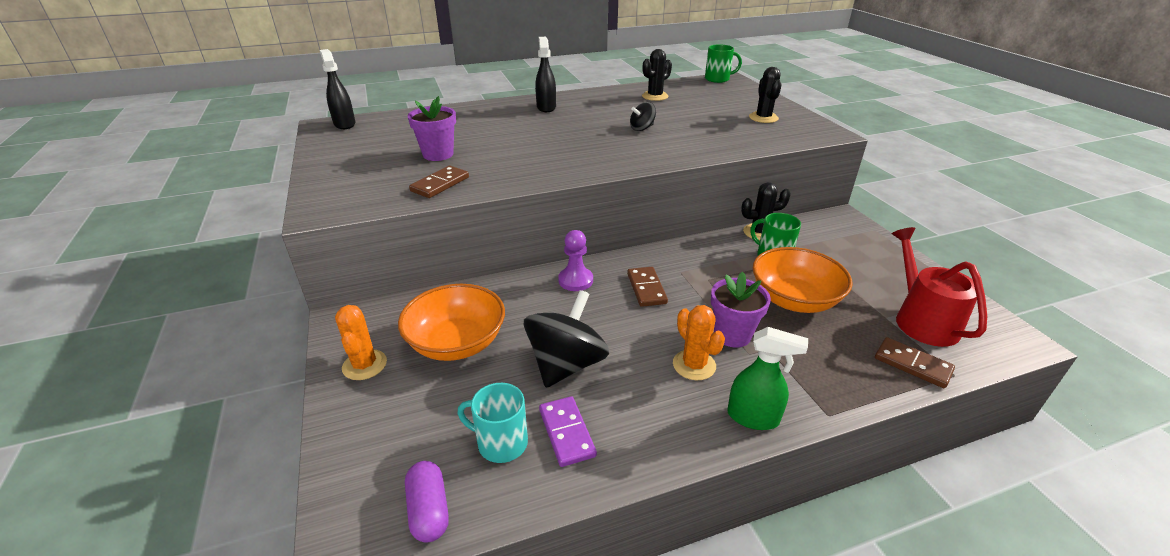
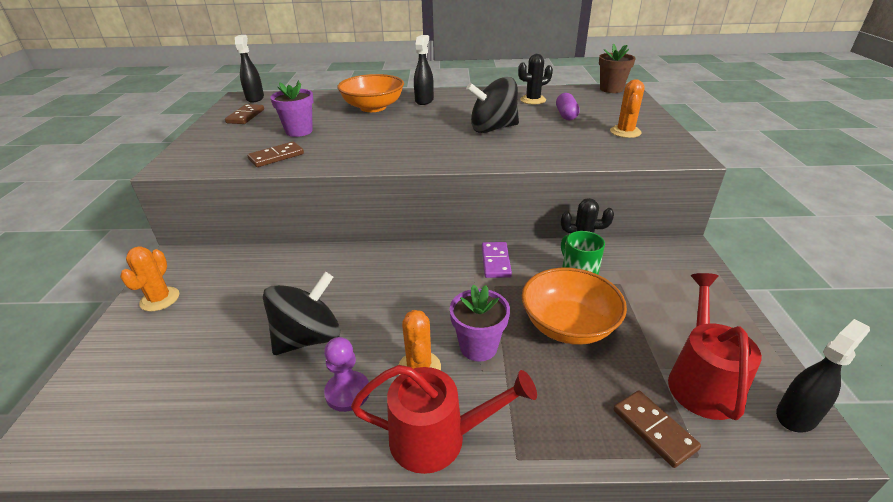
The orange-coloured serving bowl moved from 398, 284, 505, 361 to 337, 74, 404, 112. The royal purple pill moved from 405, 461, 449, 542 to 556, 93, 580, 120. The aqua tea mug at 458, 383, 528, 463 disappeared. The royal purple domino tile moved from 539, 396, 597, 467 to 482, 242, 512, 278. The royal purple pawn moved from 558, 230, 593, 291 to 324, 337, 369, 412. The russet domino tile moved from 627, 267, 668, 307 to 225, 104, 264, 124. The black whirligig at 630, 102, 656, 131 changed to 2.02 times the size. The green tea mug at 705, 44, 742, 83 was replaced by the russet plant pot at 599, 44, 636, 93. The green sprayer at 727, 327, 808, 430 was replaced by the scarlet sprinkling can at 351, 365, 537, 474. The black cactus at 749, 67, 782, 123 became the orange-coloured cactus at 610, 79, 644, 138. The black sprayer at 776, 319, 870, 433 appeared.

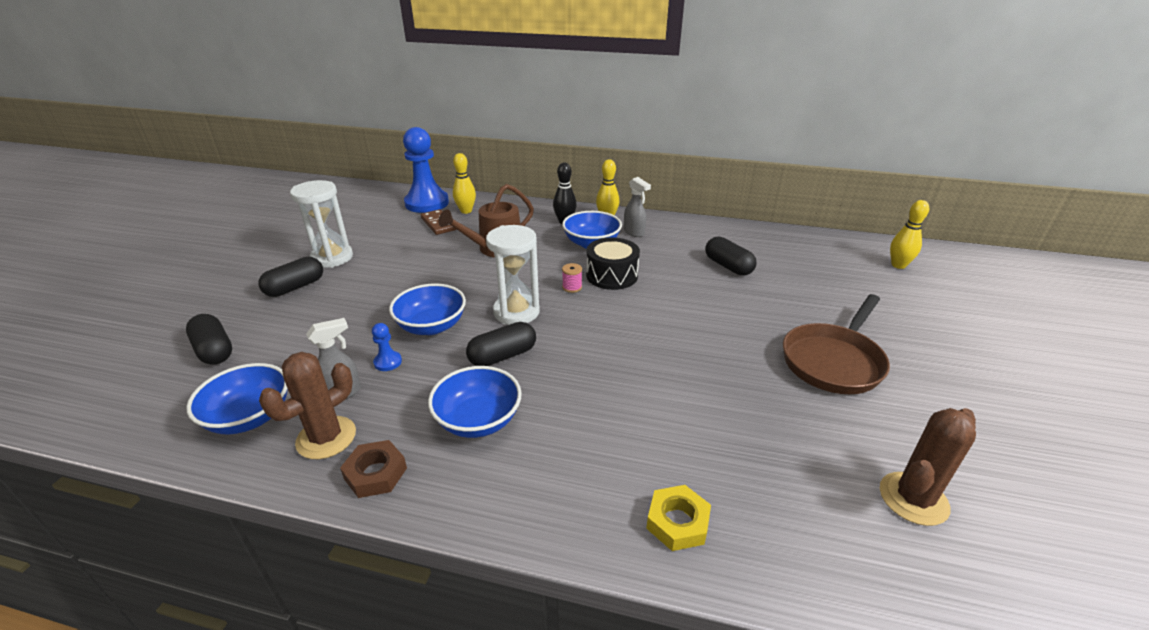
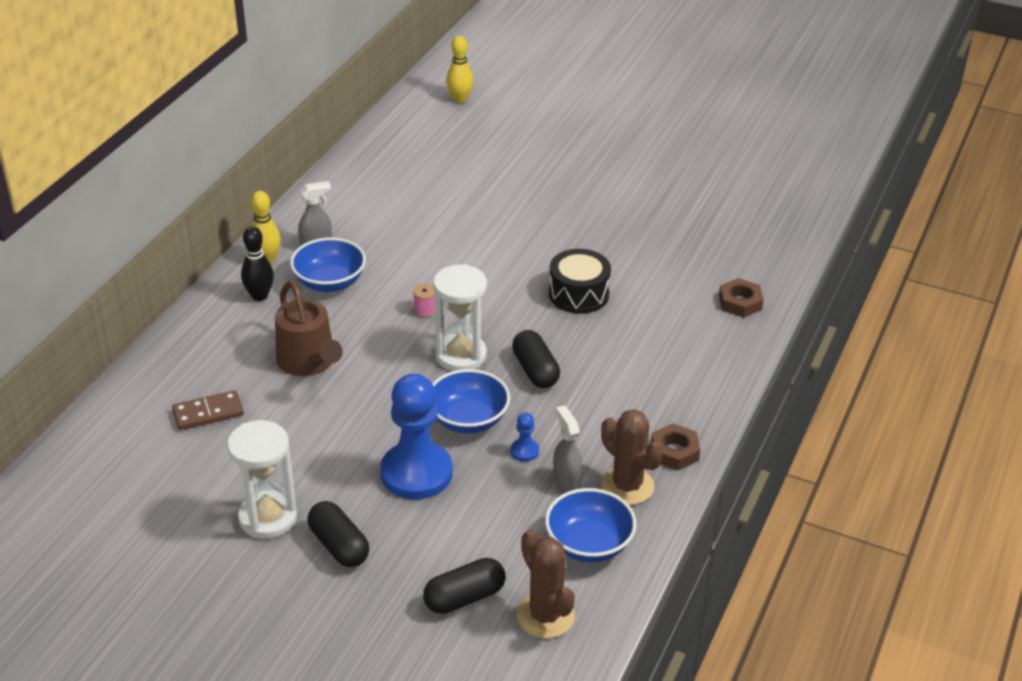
The cobalt pawn moved from 403, 127, 449, 213 to 380, 374, 453, 499. The cobalt serving bowl at 428, 366, 522, 438 disappeared. The golden skittle at 453, 153, 476, 214 disappeared. The black snare drum moved from 586, 237, 640, 290 to 549, 249, 611, 314. The golden hexagon nut at 646, 485, 711, 551 became the russet hexagon nut at 719, 278, 764, 317. The black pill at 706, 236, 757, 276 disappeared. The russet skillet at 783, 294, 890, 394 disappeared. The russet cactus moved from 880, 408, 976, 526 to 516, 530, 575, 638.

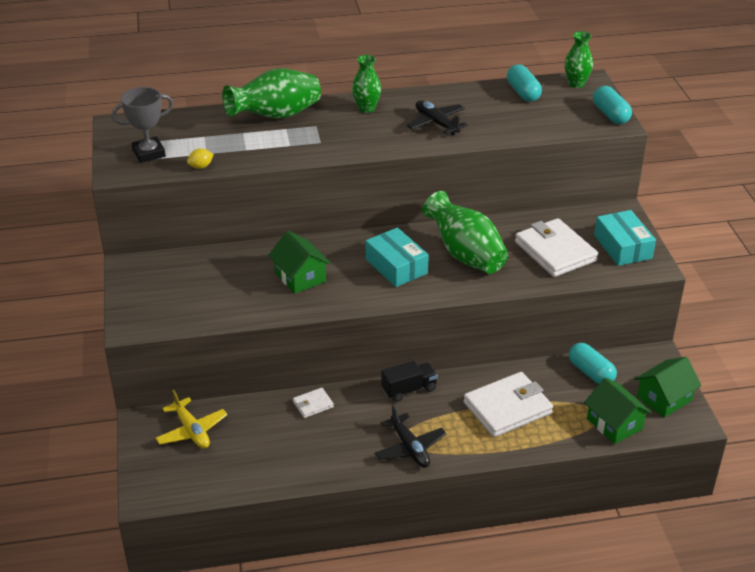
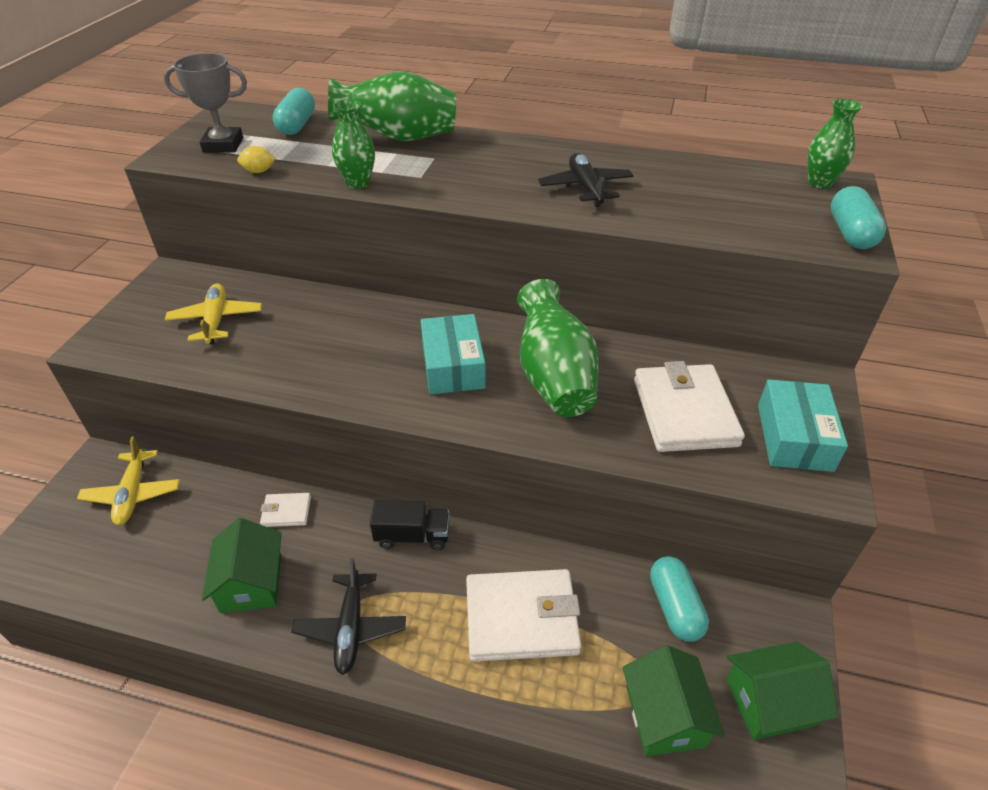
The green house moved from 268, 231, 331, 294 to 202, 518, 282, 613. The green flower vase moved from 352, 55, 381, 113 to 332, 99, 375, 189. The aqua pill moved from 507, 65, 542, 102 to 273, 88, 315, 135. The golden plane at 165, 283, 262, 345 appeared.

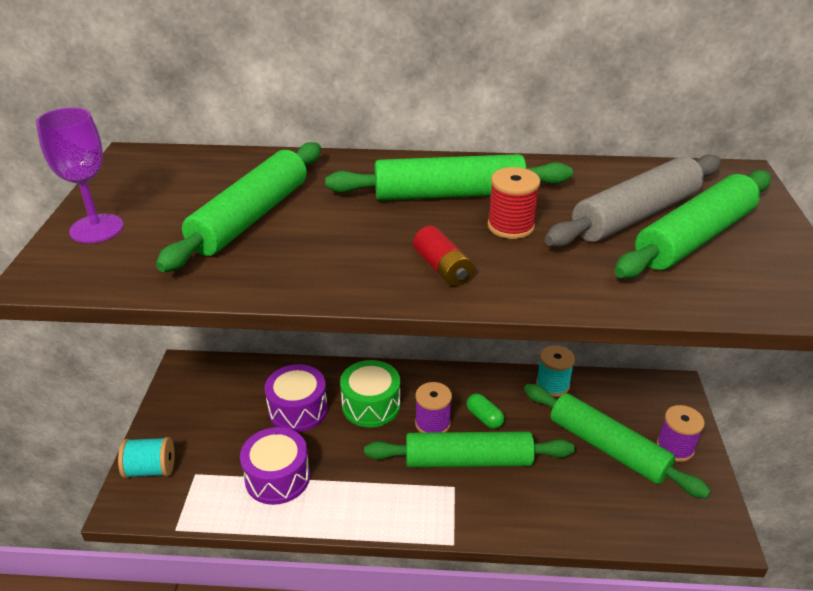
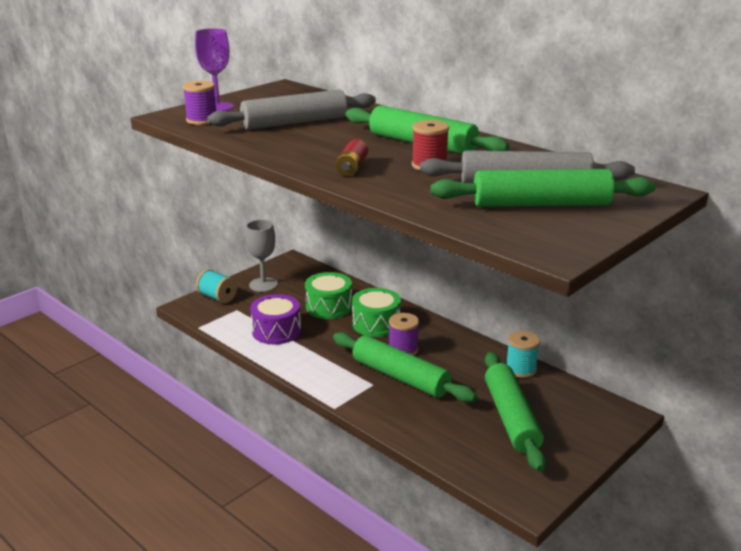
The green pastry roller at 156, 142, 321, 272 became the ash-grey pastry roller at 207, 90, 376, 130. The royal purple snare drum at 265, 364, 328, 432 became the green snare drum at 305, 272, 352, 319. The green pill at 467, 393, 504, 429 disappeared. The royal purple spool moved from 657, 405, 705, 462 to 183, 81, 216, 125. The ash-grey chalice at 246, 220, 278, 292 appeared.

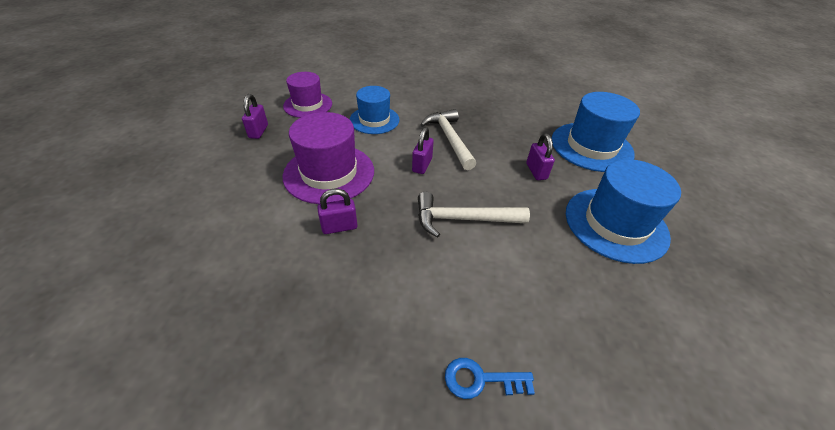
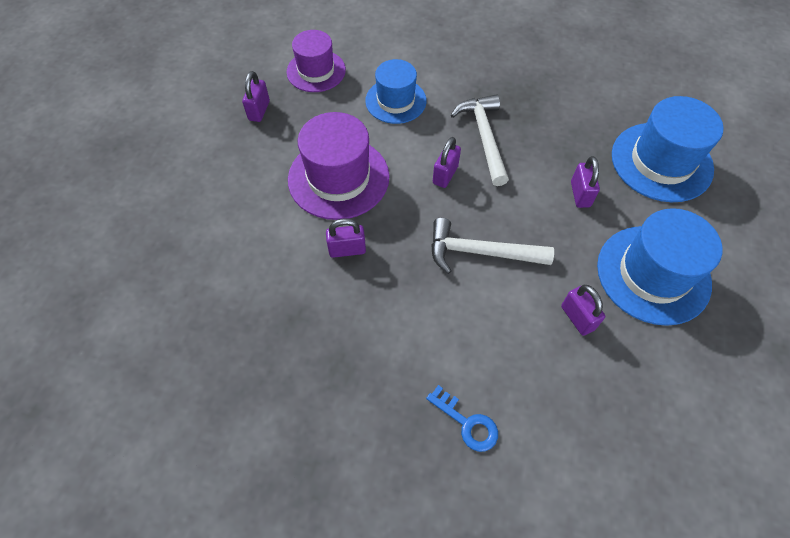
The cobalt door key at 445, 358, 535, 399 turned 150 degrees counterclockwise. The royal purple lock at 561, 285, 605, 336 appeared.

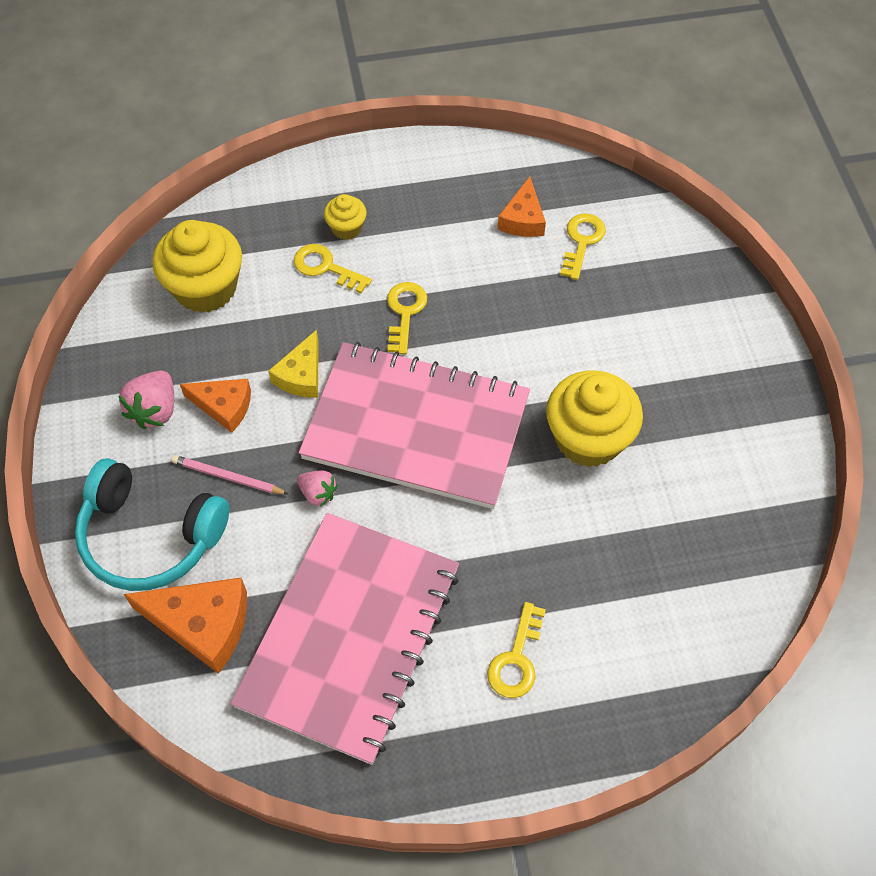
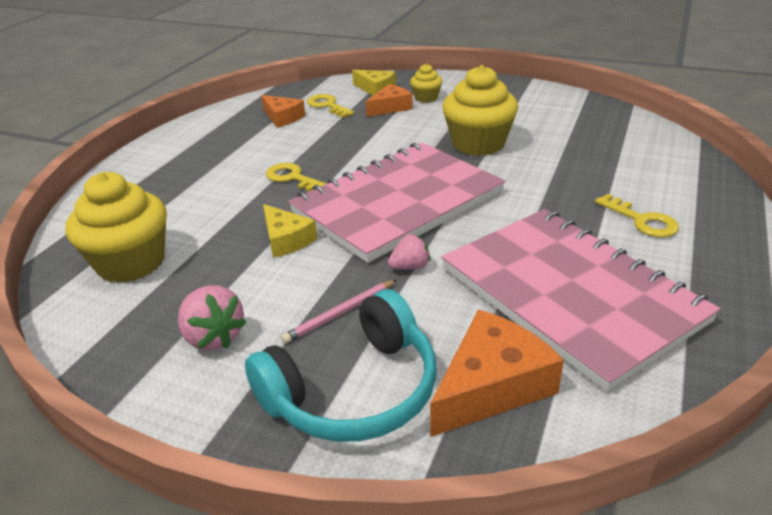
The orange-coloured piece of cheese moved from 180, 379, 251, 433 to 366, 84, 413, 117. The golden door key at 294, 244, 372, 294 disappeared. The golden fairy cake moved from 324, 194, 367, 240 to 410, 64, 442, 103. The golden piece of cheese at 352, 70, 396, 96 appeared.

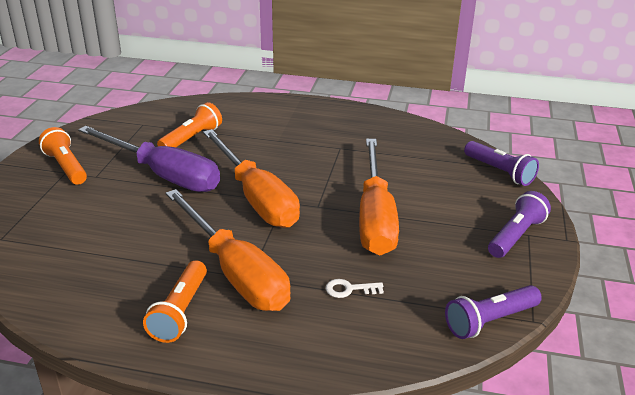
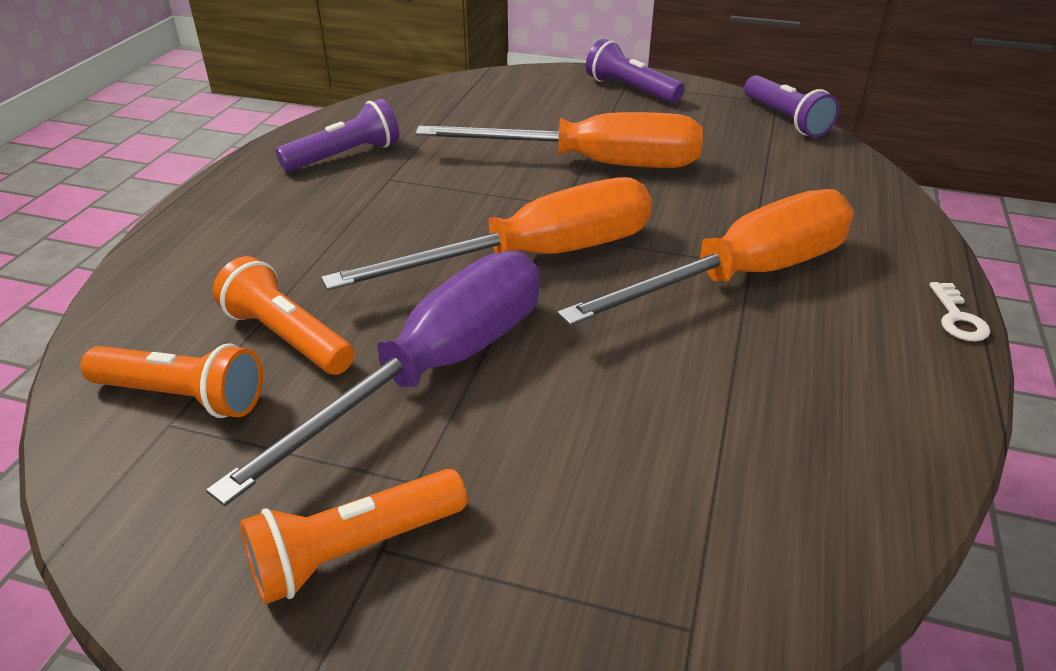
The orange-coloured torch moved from 143, 260, 207, 343 to 80, 343, 263, 418. The snow-white door key moved from 326, 279, 384, 298 to 929, 282, 990, 341. The royal purple torch moved from 464, 141, 539, 186 to 276, 99, 399, 172.

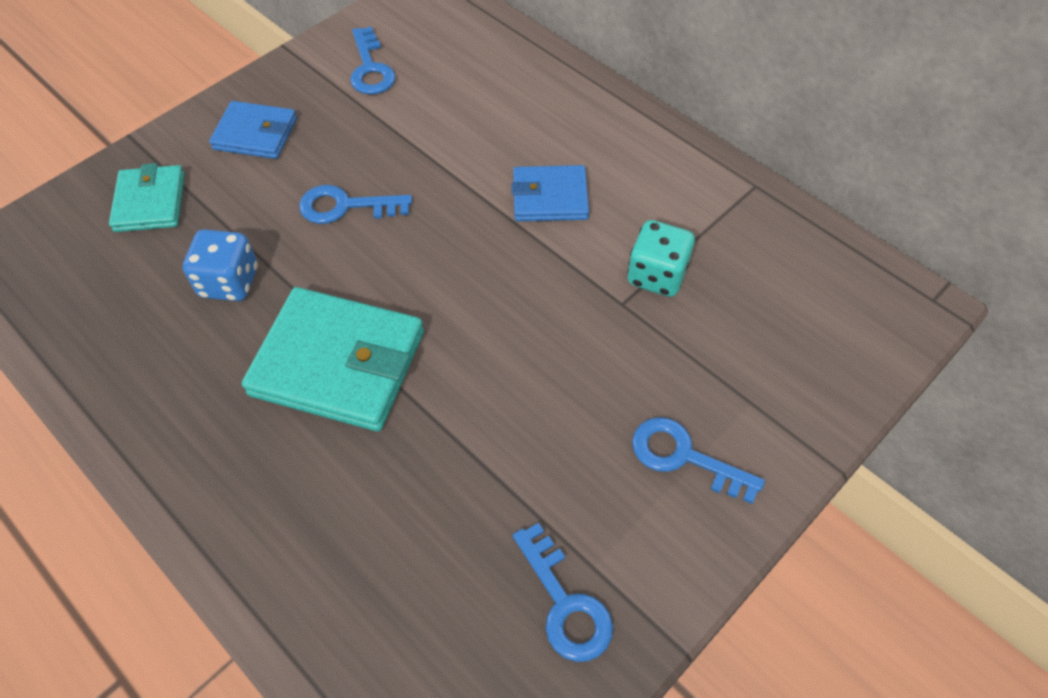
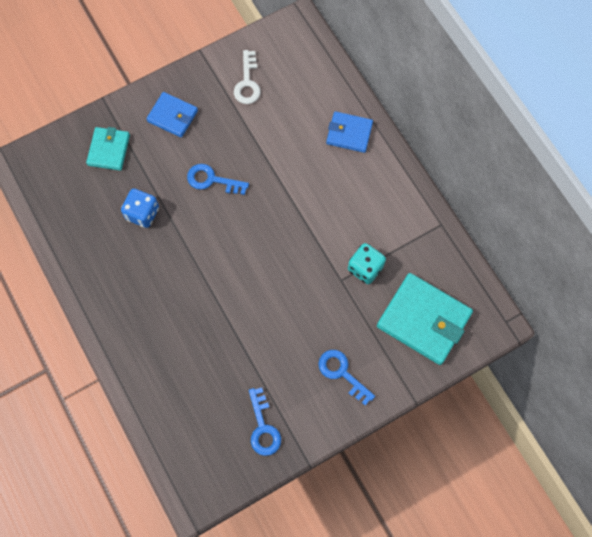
The aqua wallet moved from 242, 287, 424, 431 to 377, 273, 473, 365. The cobalt door key at 350, 27, 396, 95 became the snow-white door key at 234, 50, 261, 104. The cobalt wallet moved from 511, 165, 589, 221 to 326, 111, 373, 153.

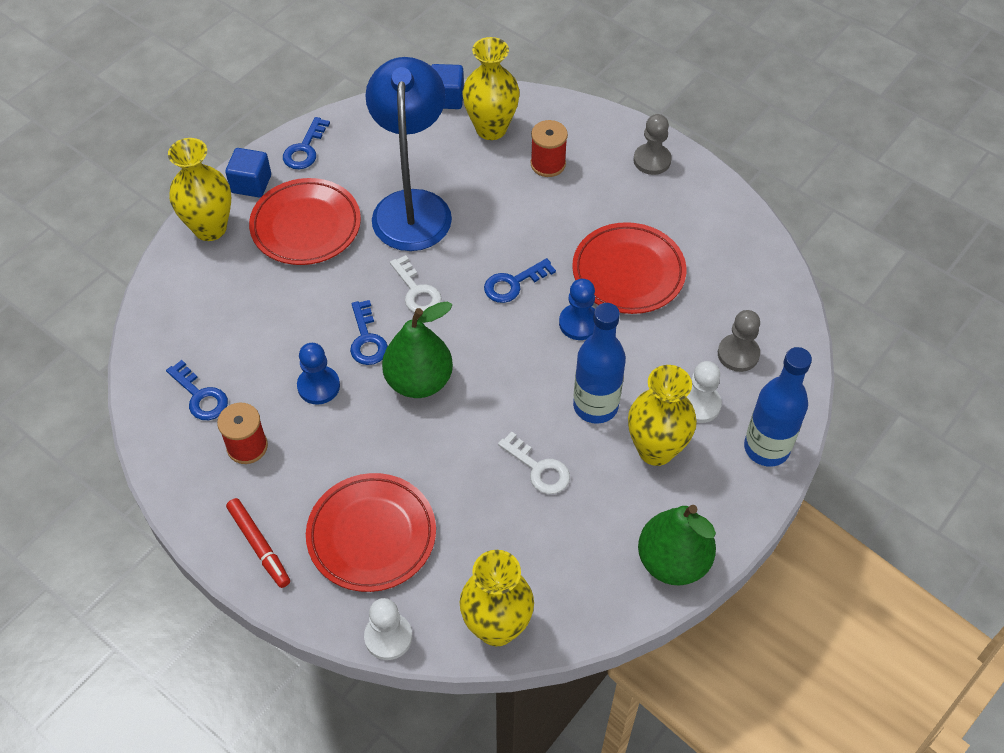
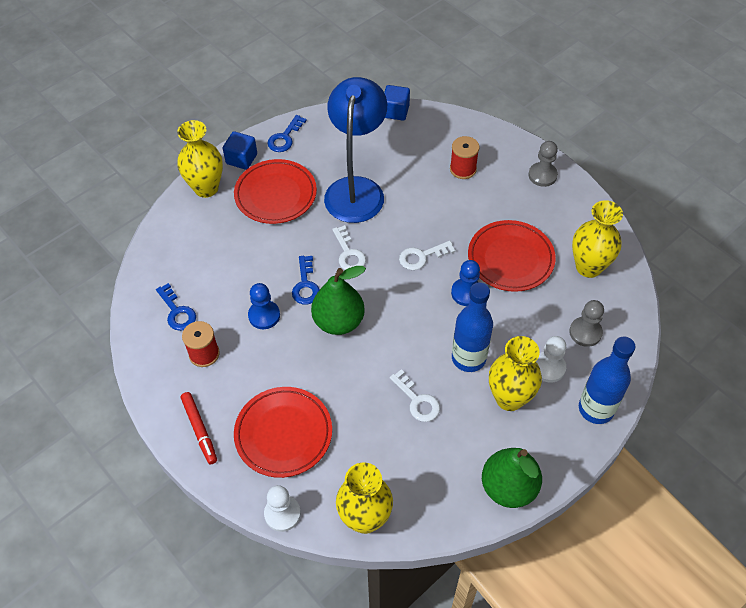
The golden flower vase moved from 462, 37, 520, 140 to 572, 200, 623, 278. The cobalt door key at 484, 258, 556, 303 became the snow-white door key at 399, 241, 455, 270.

